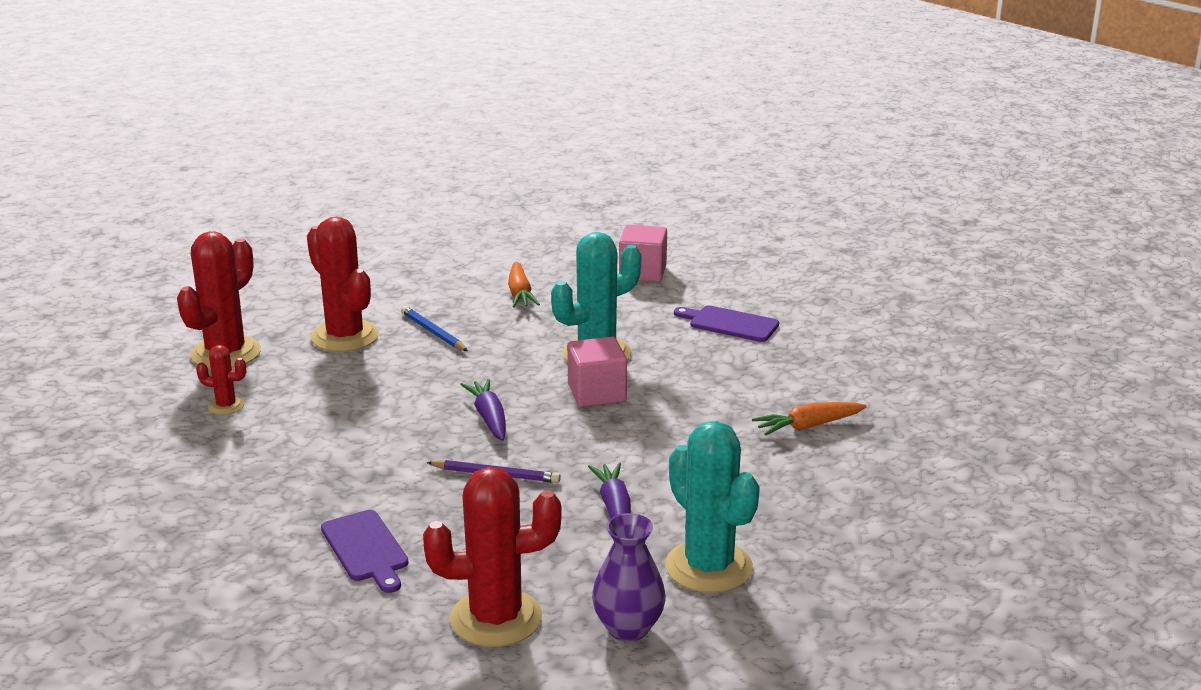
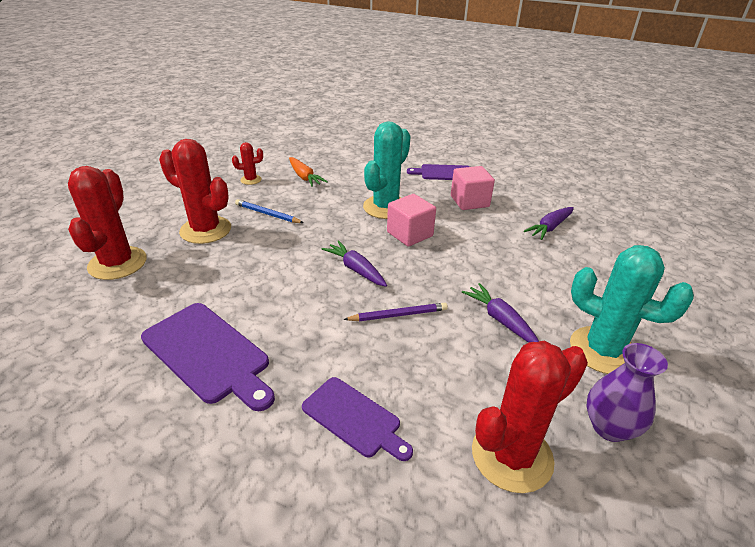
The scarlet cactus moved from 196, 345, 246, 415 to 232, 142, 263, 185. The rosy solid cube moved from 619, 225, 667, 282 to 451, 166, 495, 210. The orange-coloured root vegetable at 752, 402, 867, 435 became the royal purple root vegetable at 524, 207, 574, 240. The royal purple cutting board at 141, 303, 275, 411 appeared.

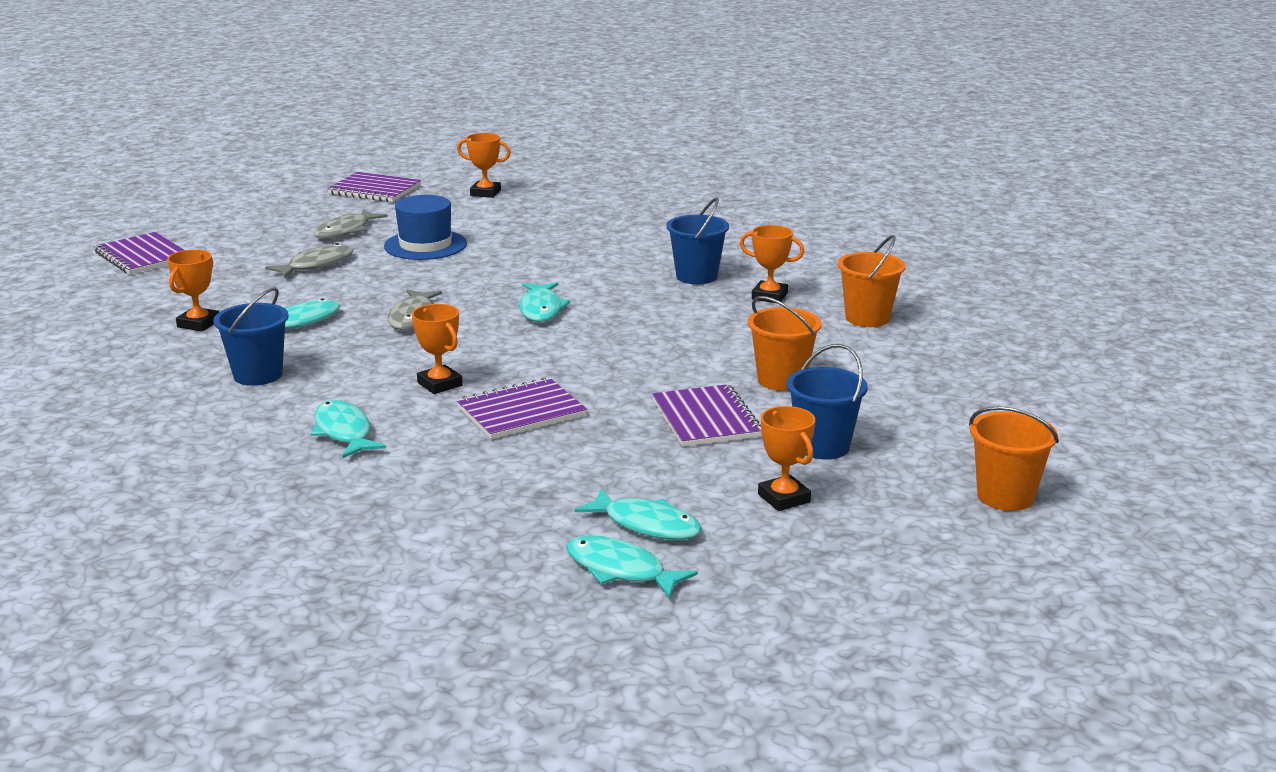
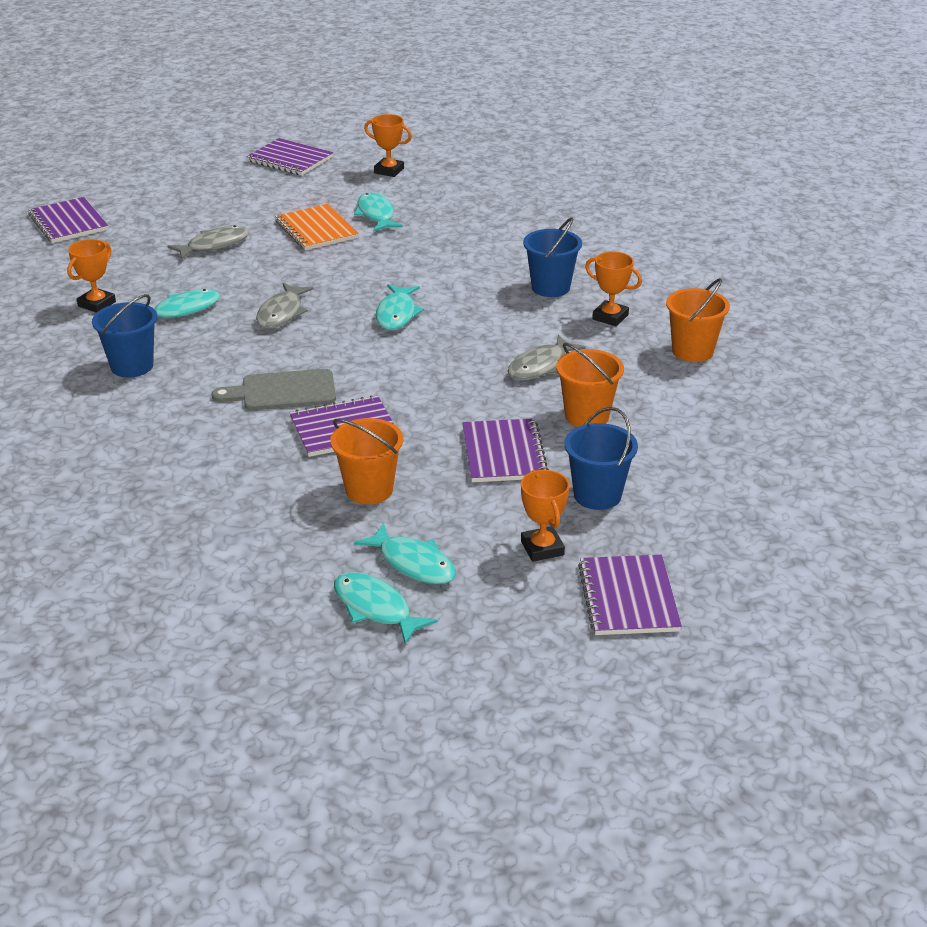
The aqua fish figure moved from 311, 400, 386, 458 to 354, 192, 403, 232. The ash-grey fish figure moved from 313, 209, 387, 239 to 508, 335, 586, 380. The cobalt top hat at 384, 195, 467, 260 was replaced by the orange-coloured exercise book at 275, 204, 359, 250. The orange-coloured trophy at 412, 304, 463, 394 was replaced by the ash-grey cutting board at 211, 369, 336, 410. The orange-coloured pail moved from 969, 406, 1059, 511 to 330, 418, 403, 504. The royal purple exercise book at 578, 555, 682, 635 appeared.

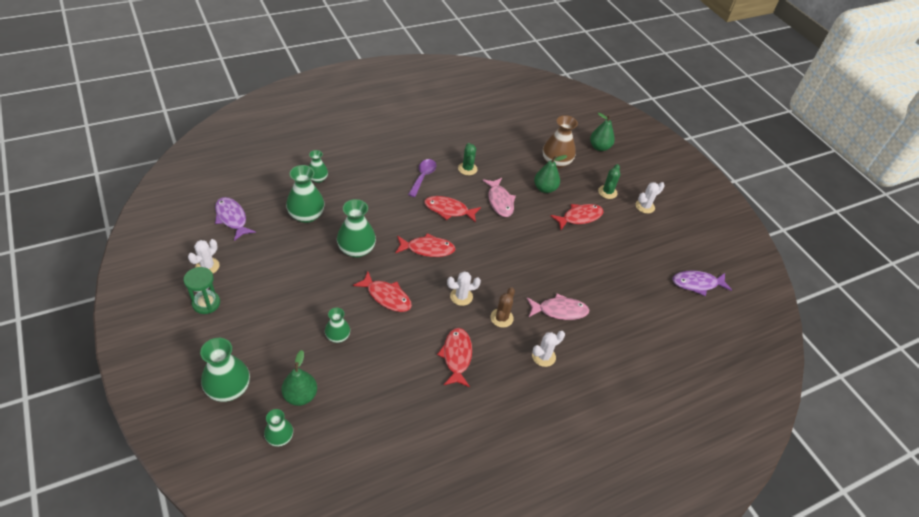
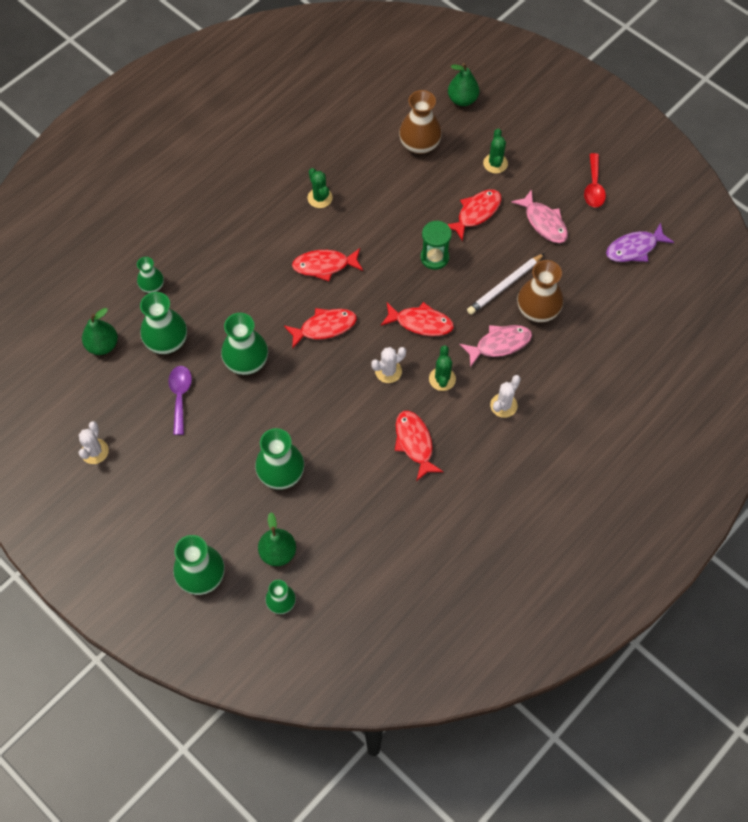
The green sandglass moved from 183, 267, 220, 314 to 421, 220, 452, 270. The royal purple fish figure at 215, 197, 256, 241 disappeared. The green flower vase at 325, 308, 350, 343 changed to 1.69 times the size. The scarlet fish figure moved from 353, 272, 412, 312 to 381, 302, 454, 336. The royal purple spoon moved from 408, 159, 436, 197 to 168, 366, 192, 435. The rosy fish figure moved from 482, 178, 516, 217 to 511, 189, 568, 243. The russet cactus at 491, 287, 515, 328 became the green cactus at 429, 346, 456, 391. The green pear fruit moved from 534, 155, 567, 193 to 82, 308, 118, 355. The snow-white cactus at 636, 182, 665, 214 disappeared. The snow-white pencil at 467, 253, 545, 315 appeared. The russet flower vase at 517, 260, 563, 322 appeared. The scarlet spoon at 584, 153, 606, 208 appeared.

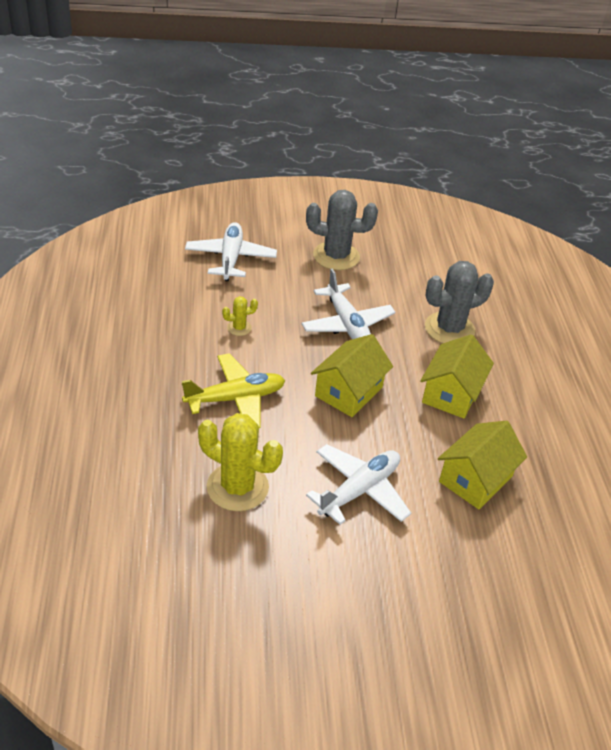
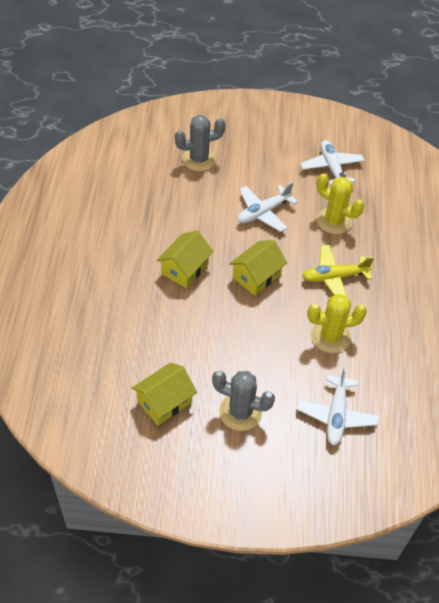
The golden cactus at 222, 296, 258, 336 changed to 2.15 times the size. The snow-white plane moved from 301, 268, 395, 339 to 300, 140, 365, 185. The ash-grey cactus moved from 425, 261, 494, 343 to 175, 115, 226, 171. The golden house moved from 438, 420, 527, 509 to 132, 363, 197, 425.

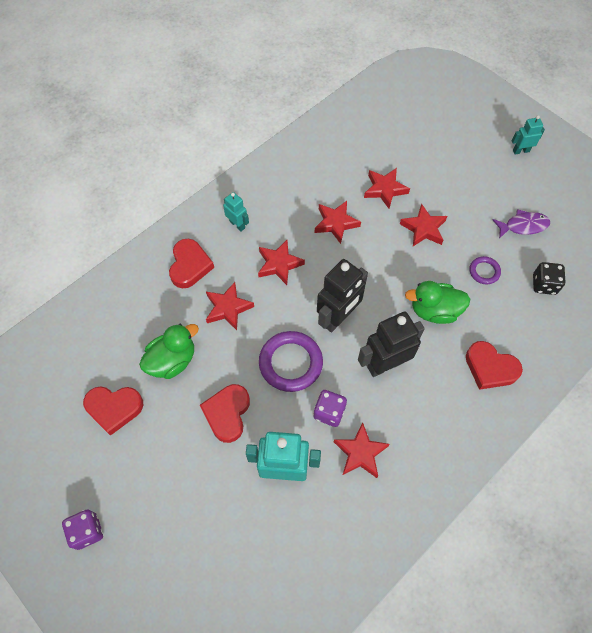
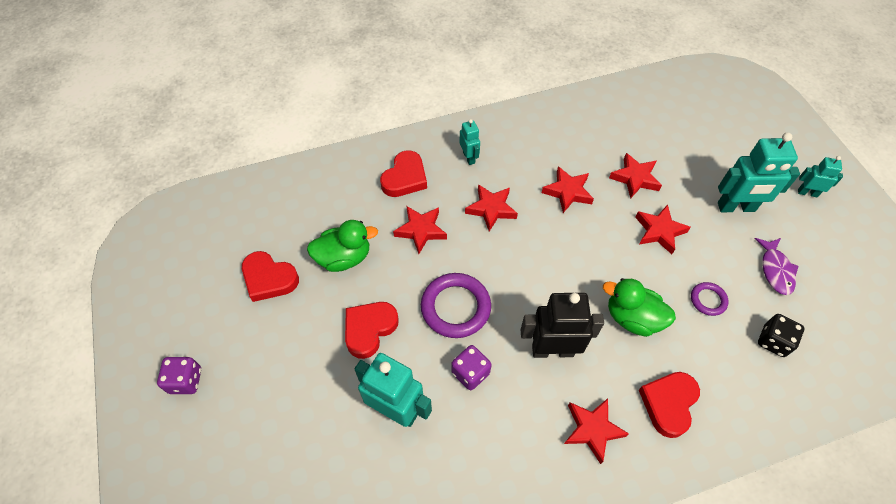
The black toy robot at 317, 259, 368, 333 disappeared. The scarlet star moved from 334, 422, 390, 478 to 564, 398, 629, 464. The scarlet heart shape at 466, 341, 523, 390 turned 60 degrees clockwise. The royal purple fish figure at 493, 209, 550, 239 turned 75 degrees clockwise. The aqua toy robot at 718, 132, 800, 212 appeared.

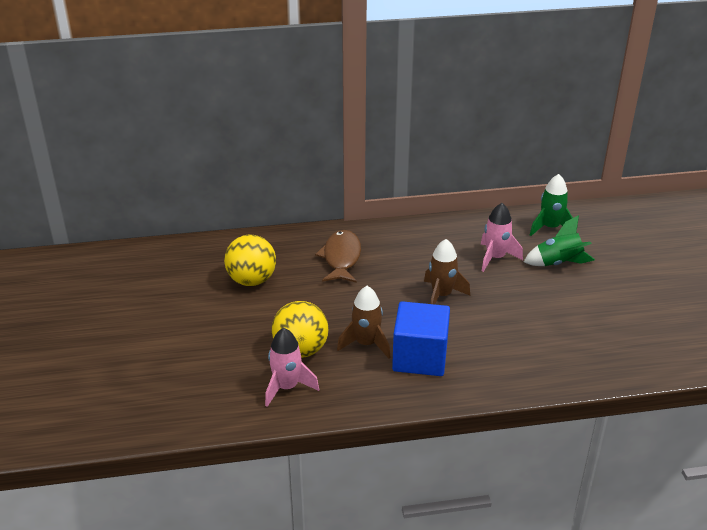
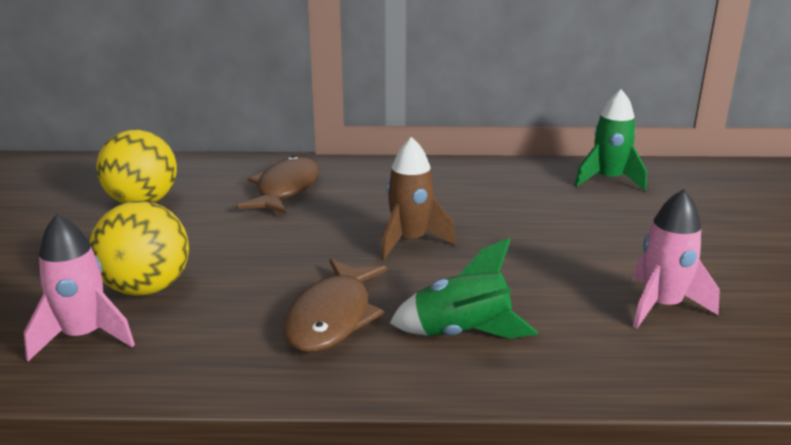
The russet rocket at 337, 286, 391, 358 disappeared. The cobalt solid cube at 392, 301, 450, 376 was replaced by the russet fish figure at 283, 259, 387, 352. The rosy rocket moved from 481, 203, 523, 272 to 632, 189, 720, 329. The green rocket moved from 524, 215, 595, 266 to 390, 238, 538, 339.

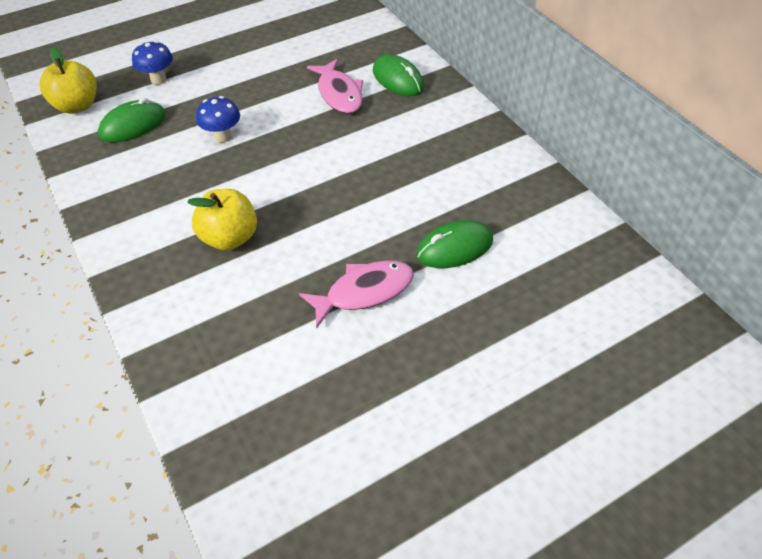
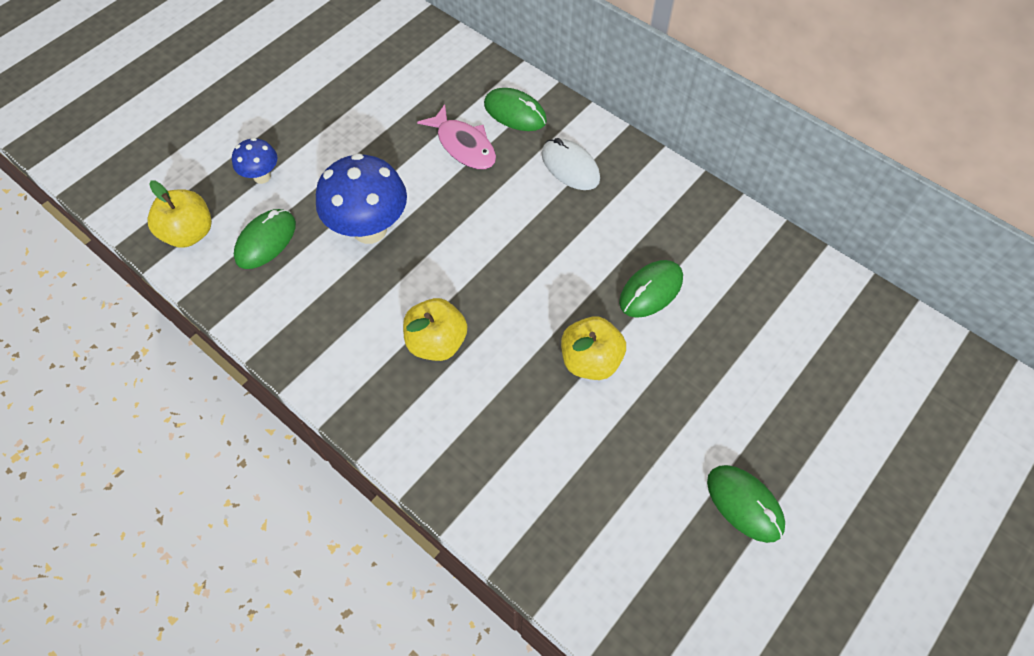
The cobalt fungus at 196, 96, 240, 143 changed to 1.90 times the size. The rosy fish figure at 299, 260, 414, 328 was replaced by the golden apple at 561, 316, 626, 380. The snow-white mouse at 542, 138, 600, 190 appeared. The green mouse at 707, 465, 785, 543 appeared.

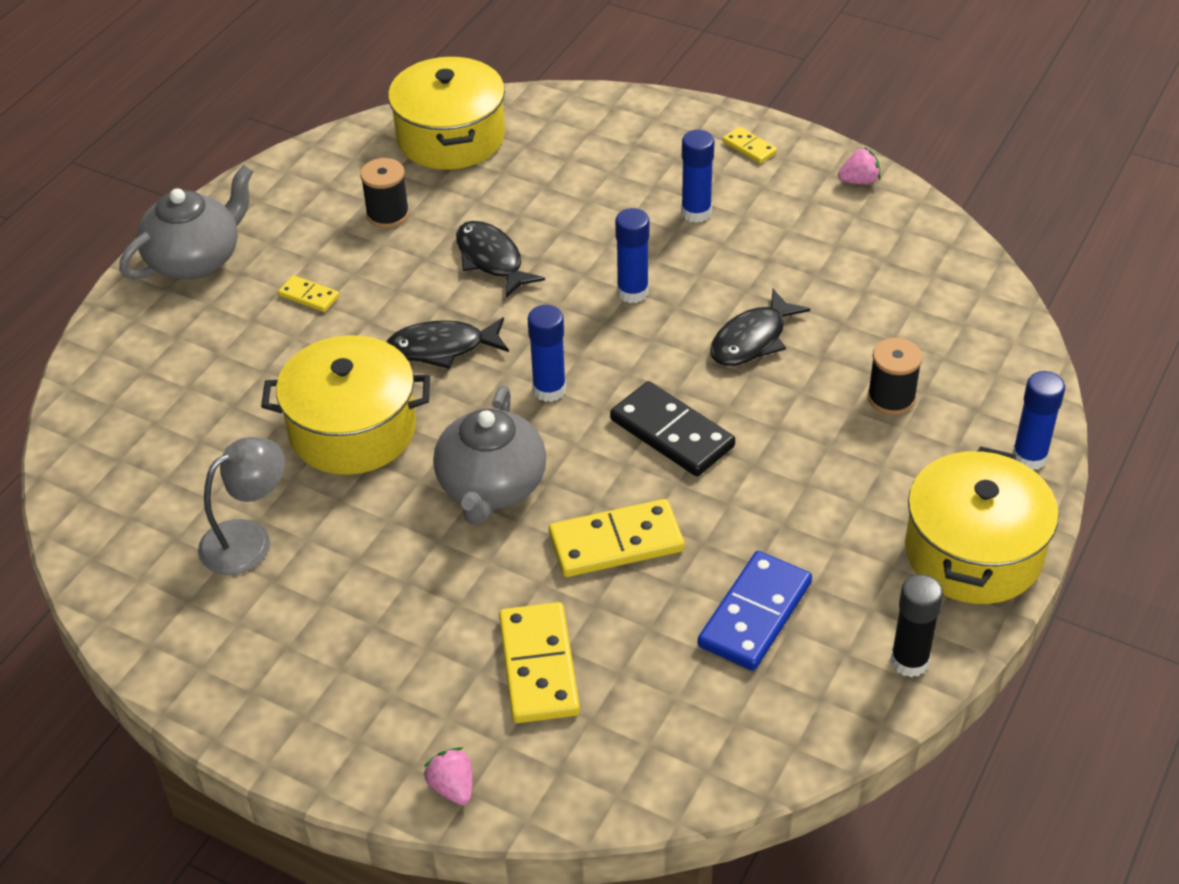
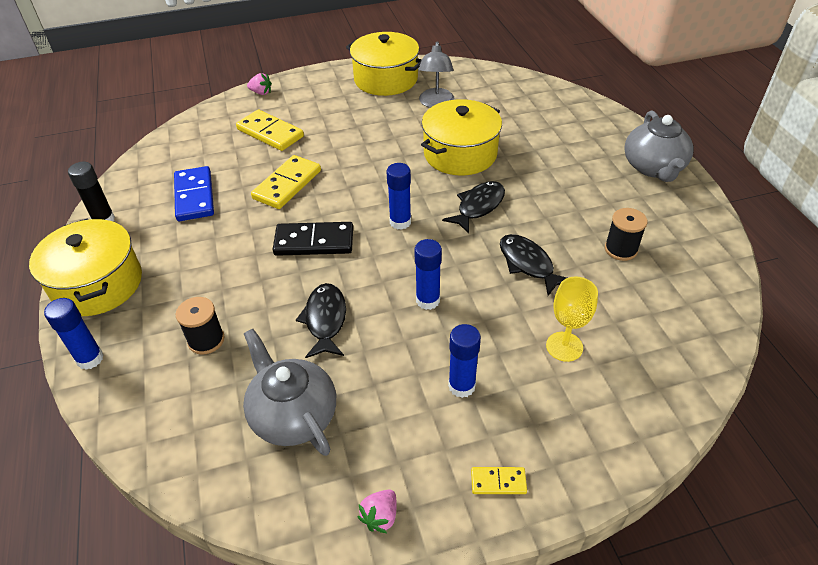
The golden domino tile at 278, 275, 339, 312 disappeared. The golden cooking pot moved from 388, 56, 505, 170 to 346, 32, 422, 96. The ash-grey china teapot moved from 433, 385, 547, 525 to 243, 329, 336, 456. The black fish figure at 456, 221, 545, 298 turned 135 degrees counterclockwise. The golden chalice at 546, 277, 598, 362 appeared.

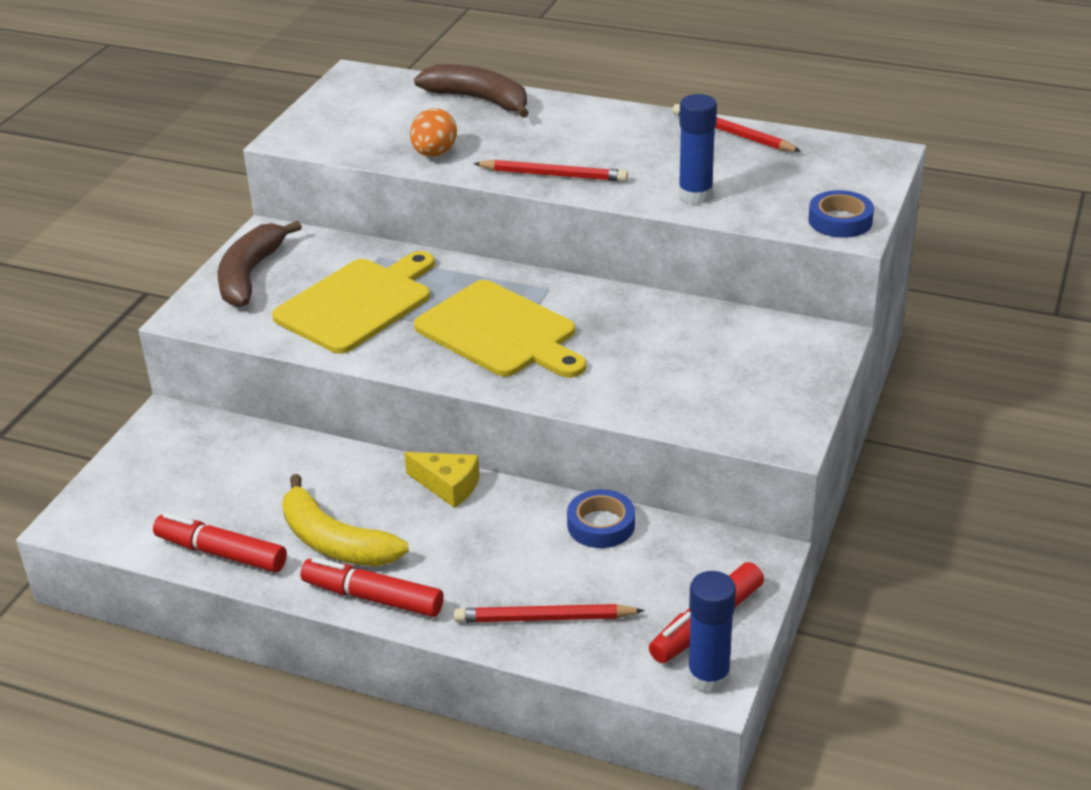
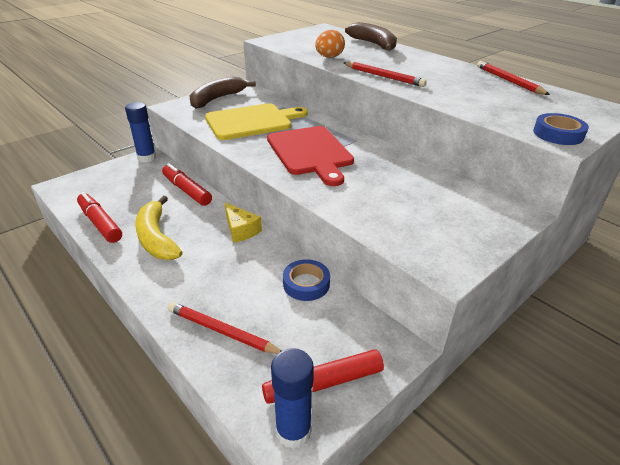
The scarlet marker moved from 301, 557, 444, 617 to 162, 163, 212, 206. The golden cutting board at 414, 280, 586, 378 became the scarlet cutting board at 267, 126, 354, 186. The cobalt stick of glue moved from 679, 94, 717, 204 to 125, 102, 156, 163.

